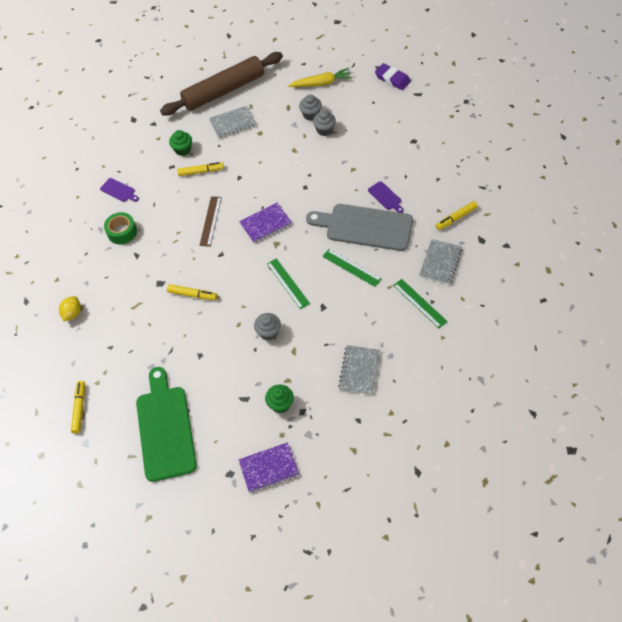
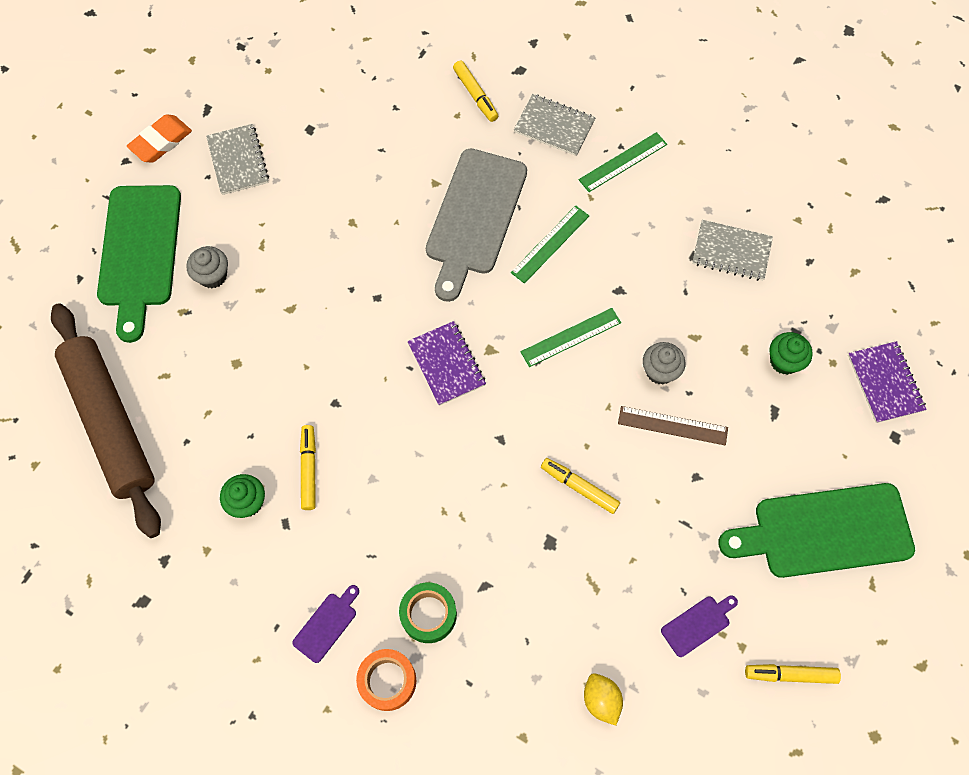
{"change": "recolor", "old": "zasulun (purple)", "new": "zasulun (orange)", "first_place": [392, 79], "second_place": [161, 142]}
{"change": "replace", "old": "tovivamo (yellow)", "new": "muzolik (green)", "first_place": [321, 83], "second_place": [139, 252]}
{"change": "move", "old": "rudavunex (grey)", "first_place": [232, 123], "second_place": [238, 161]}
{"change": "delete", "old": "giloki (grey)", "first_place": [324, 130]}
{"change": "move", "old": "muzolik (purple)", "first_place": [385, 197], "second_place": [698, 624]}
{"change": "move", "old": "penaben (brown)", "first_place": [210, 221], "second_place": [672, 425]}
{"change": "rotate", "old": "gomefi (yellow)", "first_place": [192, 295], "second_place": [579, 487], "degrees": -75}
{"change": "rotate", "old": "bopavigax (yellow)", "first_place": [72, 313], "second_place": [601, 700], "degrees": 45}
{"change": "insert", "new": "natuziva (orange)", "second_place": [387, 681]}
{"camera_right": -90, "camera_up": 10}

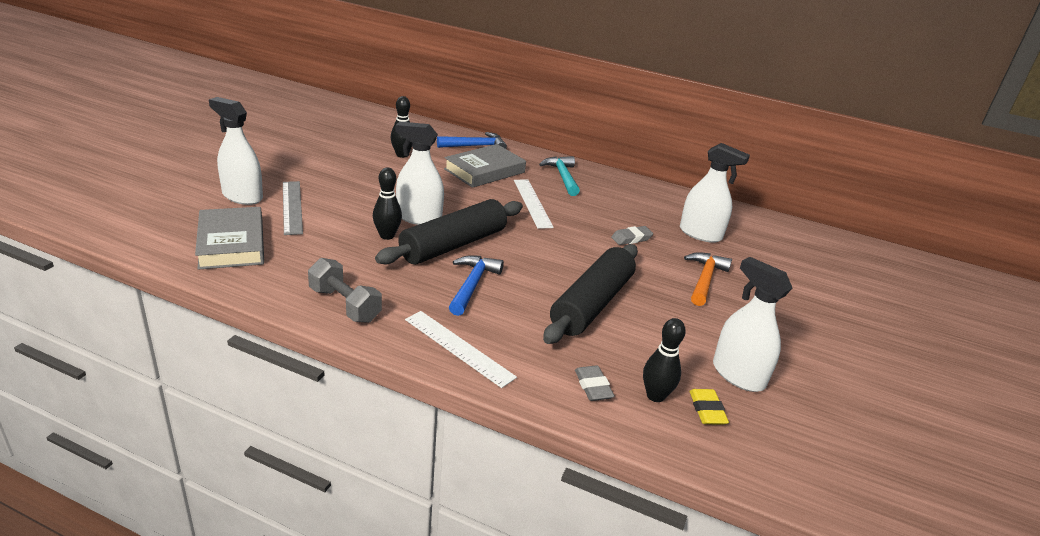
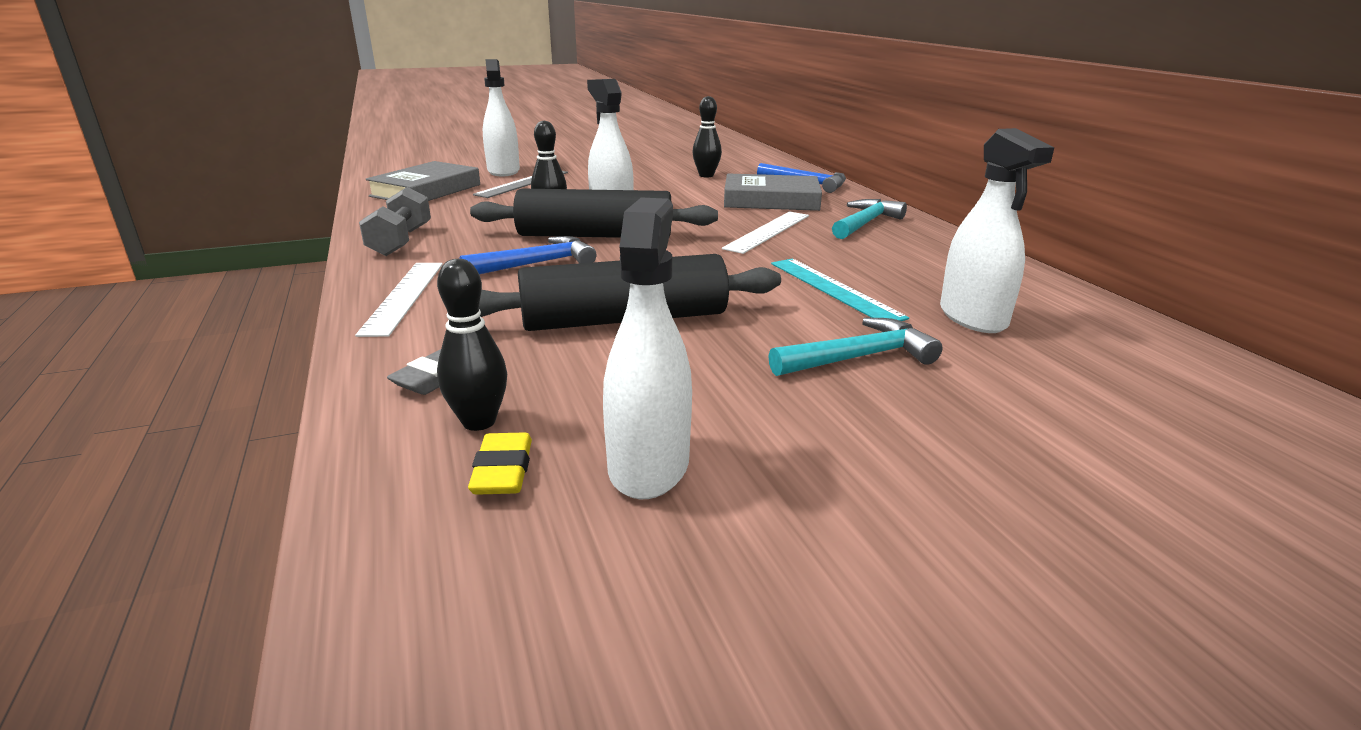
{"change": "replace", "old": "zasulun (grey)", "new": "penaben (turquoise)", "first_place": [631, 238], "second_place": [834, 289]}
{"change": "recolor", "old": "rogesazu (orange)", "new": "rogesazu (turquoise)", "first_place": [704, 279], "second_place": [859, 357]}
{"change": "rotate", "old": "zasulun (yellow)", "first_place": [707, 410], "second_place": [502, 471], "degrees": -45}
{"camera_right": 50, "camera_up": -5}

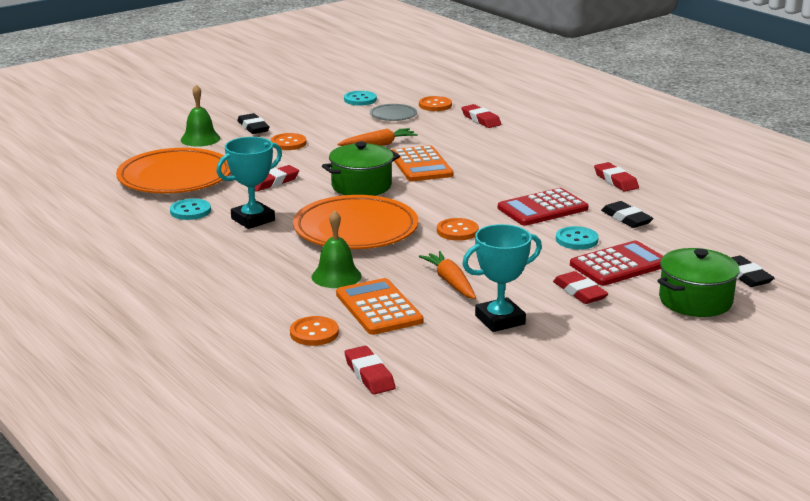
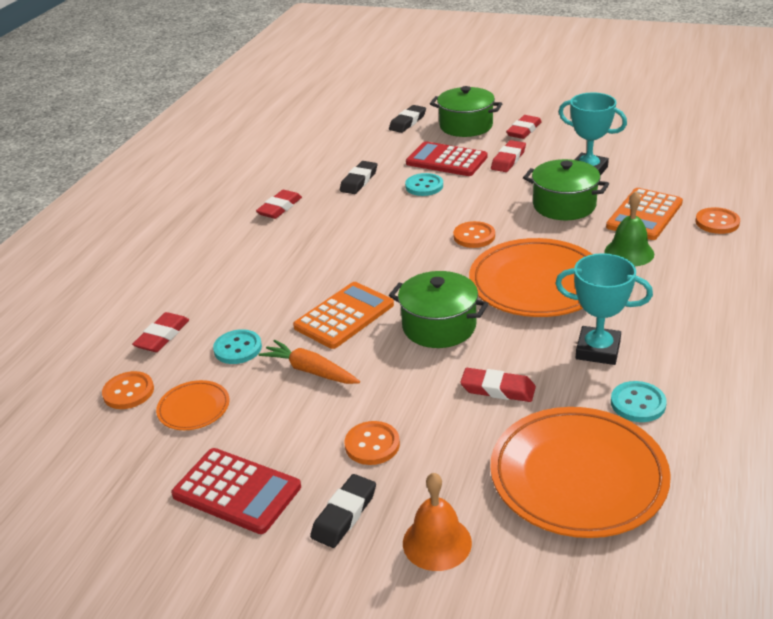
{"change": "recolor", "old": "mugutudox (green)", "new": "mugutudox (orange)", "first_place": [200, 139], "second_place": [437, 542]}
{"change": "move", "old": "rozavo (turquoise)", "first_place": [360, 99], "second_place": [238, 348]}
{"change": "recolor", "old": "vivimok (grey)", "new": "vivimok (orange)", "first_place": [393, 115], "second_place": [194, 408]}
{"change": "move", "old": "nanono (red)", "first_place": [542, 208], "second_place": [236, 491]}
{"change": "replace", "old": "tovivamo (orange)", "new": "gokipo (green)", "first_place": [450, 282], "second_place": [564, 205]}
{"change": "move", "old": "zasulun (red)", "first_place": [369, 374], "second_place": [524, 130]}
{"camera_right": -120, "camera_up": 10}

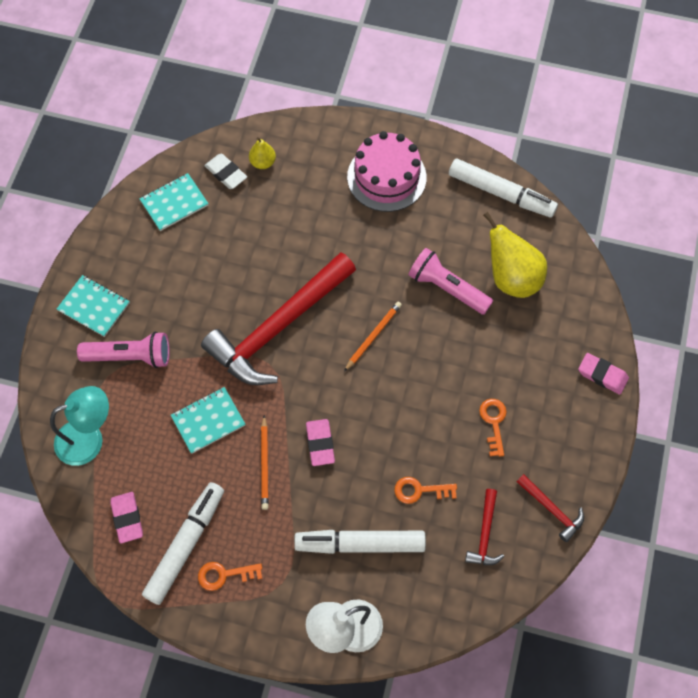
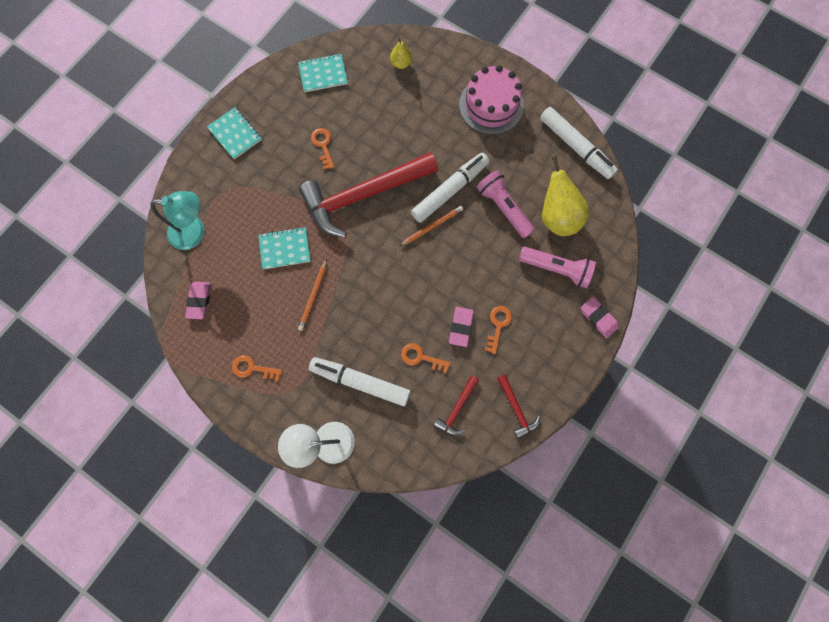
{"change": "delete", "old": "zasulun (white)", "first_place": [226, 173]}
{"change": "move", "old": "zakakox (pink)", "first_place": [130, 356], "second_place": [556, 269]}
{"change": "move", "old": "zasulun (pink)", "first_place": [320, 443], "second_place": [461, 327]}
{"change": "move", "old": "gomefi (white)", "first_place": [185, 545], "second_place": [449, 191]}
{"change": "insert", "new": "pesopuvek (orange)", "second_place": [323, 145]}
{"camera_right": 20, "camera_up": 10}

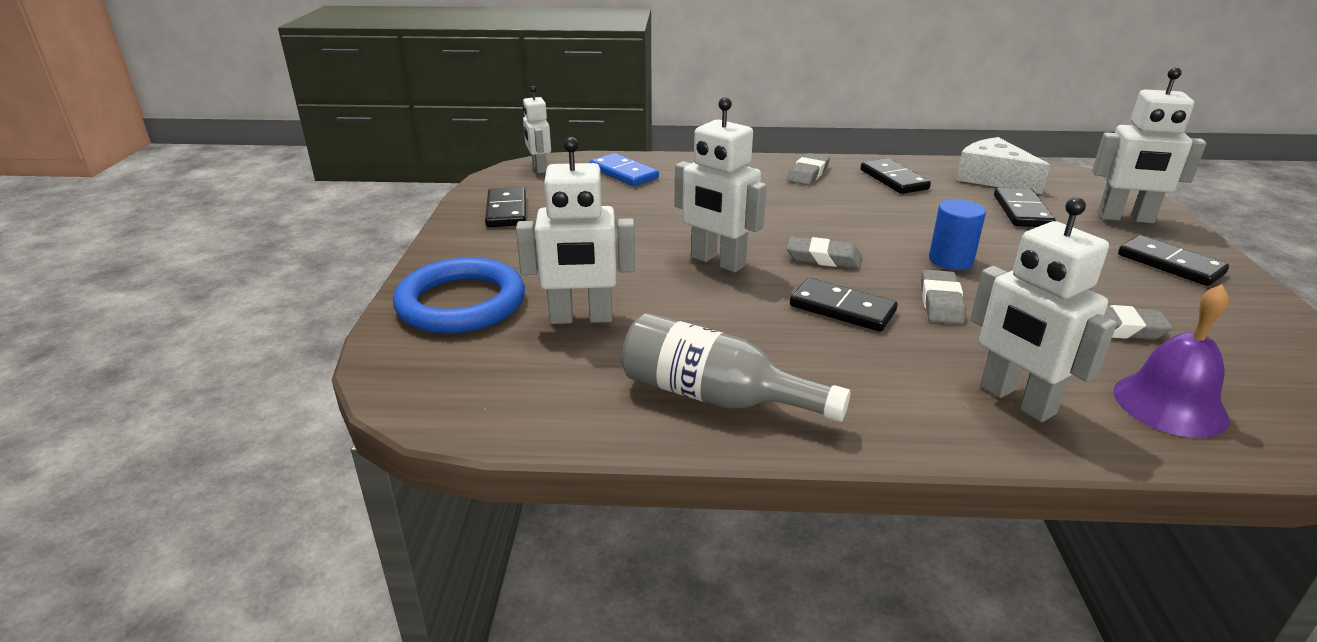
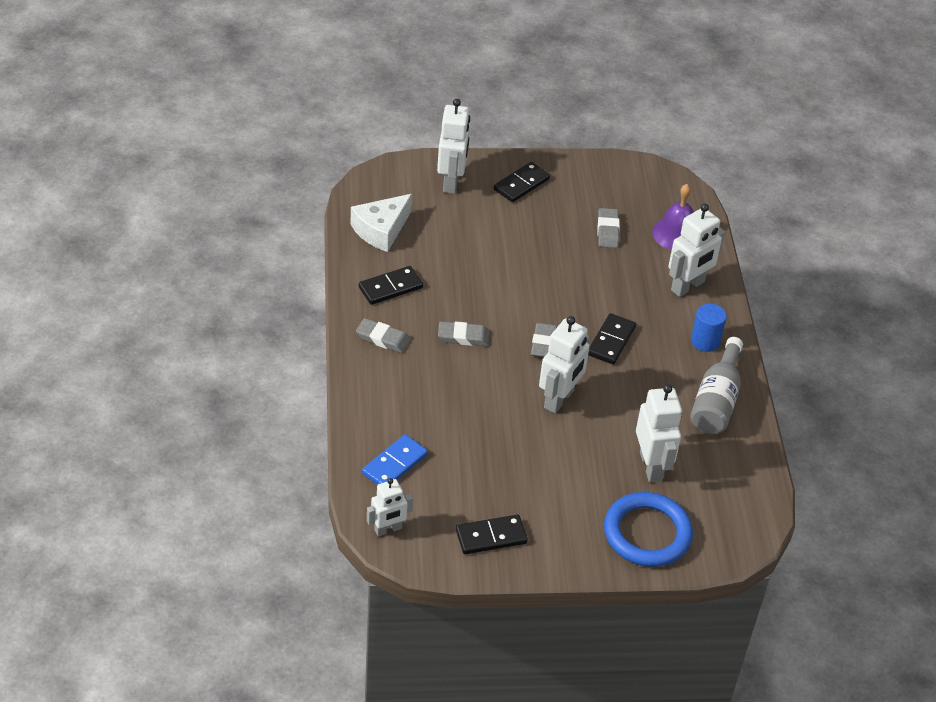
{"change": "delete", "old": "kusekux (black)", "first_place": [1022, 211]}
{"change": "move", "old": "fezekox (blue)", "first_place": [950, 260], "second_place": [705, 341]}
{"change": "move", "old": "zasulun (grey)", "first_place": [940, 302], "second_place": [463, 337]}
{"camera_right": -100, "camera_up": 15}

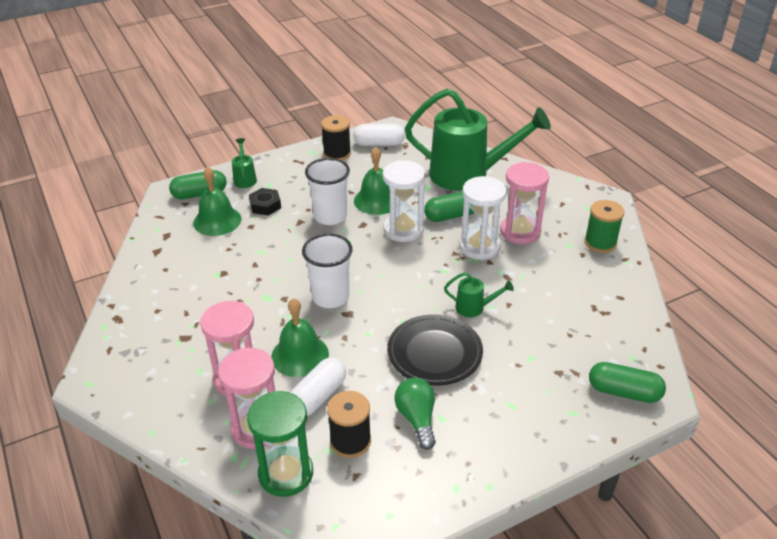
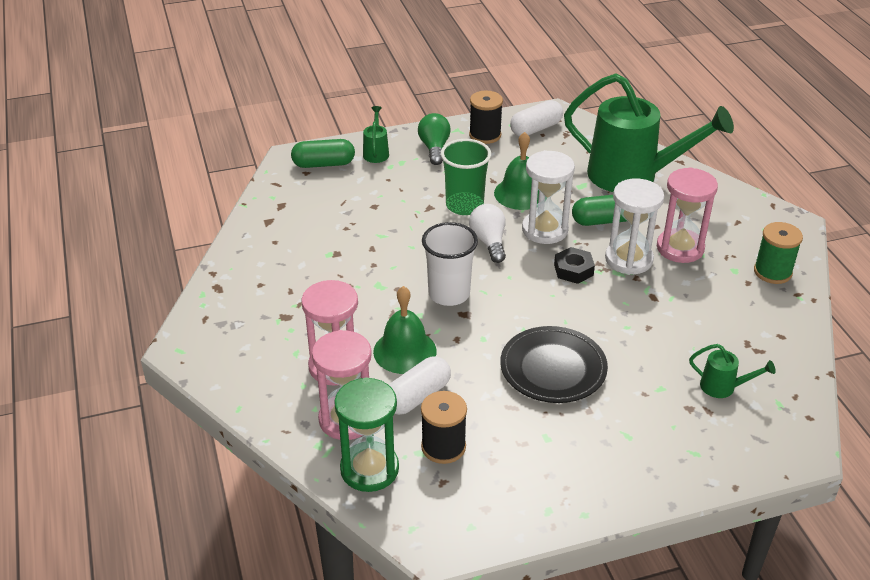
{"change": "rotate", "old": "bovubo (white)", "first_place": [379, 144], "second_place": [536, 129], "degrees": -45}
{"change": "recolor", "old": "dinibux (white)", "new": "dinibux (green)", "first_place": [330, 216], "second_place": [464, 205]}
{"change": "delete", "old": "mugutudox (green)", "first_place": [217, 221]}
{"change": "move", "old": "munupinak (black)", "first_place": [265, 205], "second_place": [573, 270]}
{"change": "move", "old": "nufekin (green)", "first_place": [474, 308], "second_place": [723, 387]}
{"change": "delete", "old": "bovubo (green)", "first_place": [624, 392]}
{"change": "move", "old": "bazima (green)", "first_place": [417, 419], "second_place": [434, 148]}
{"change": "insert", "new": "bazima (white)", "second_place": [489, 242]}
{"camera_right": 10, "camera_up": 0}

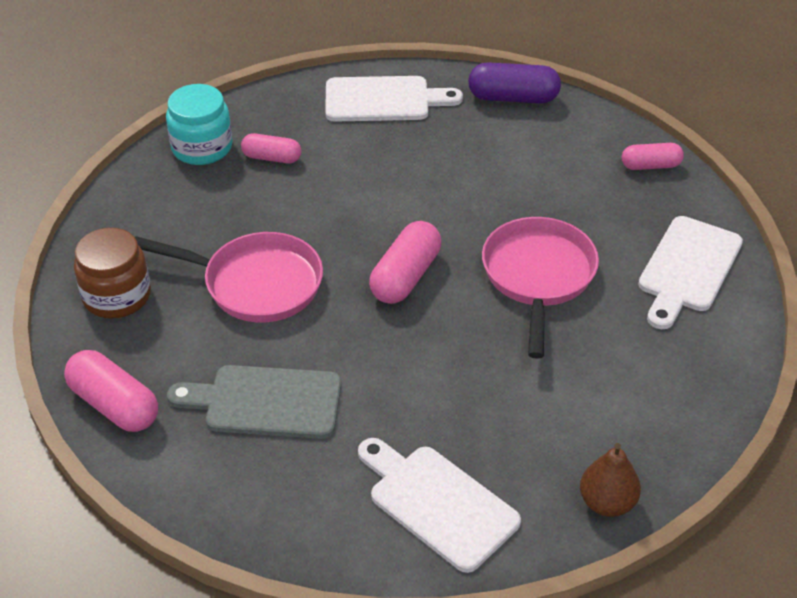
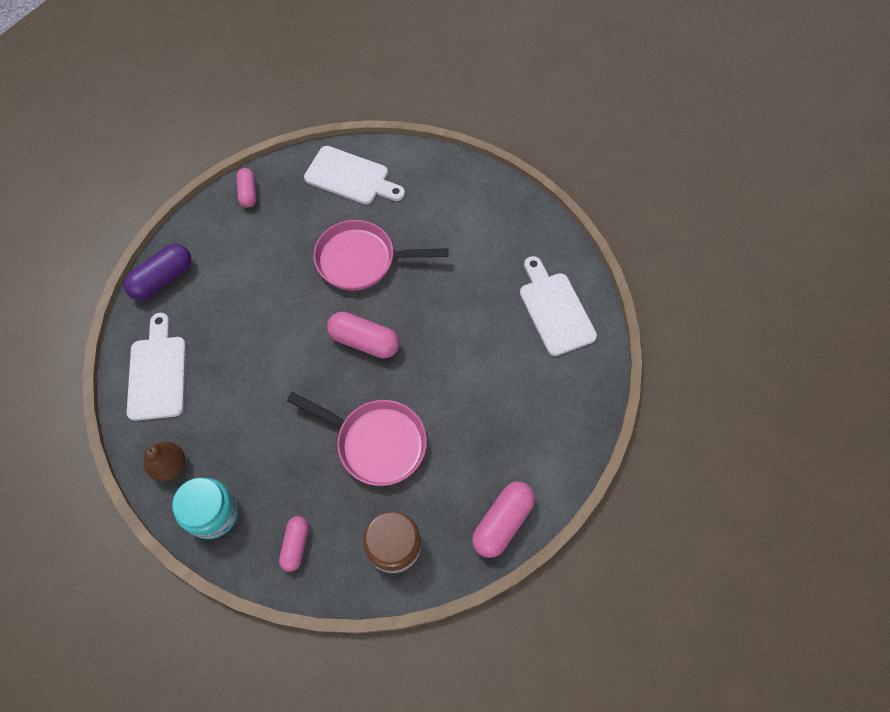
{"change": "rotate", "old": "bovubo (purple)", "first_place": [513, 97], "second_place": [163, 279], "degrees": 45}
{"change": "move", "old": "bovubo (pink)", "first_place": [272, 158], "second_place": [296, 545]}
{"change": "rotate", "old": "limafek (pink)", "first_place": [255, 284], "second_place": [376, 442], "degrees": 105}
{"change": "delete", "old": "muzolik (grey)", "first_place": [266, 402]}
{"change": "rotate", "old": "muzolik (white)", "first_place": [438, 504], "second_place": [555, 310], "degrees": 120}
{"change": "move", "old": "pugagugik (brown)", "first_place": [607, 503], "second_place": [170, 466]}
{"camera_right": -95, "camera_up": 20}

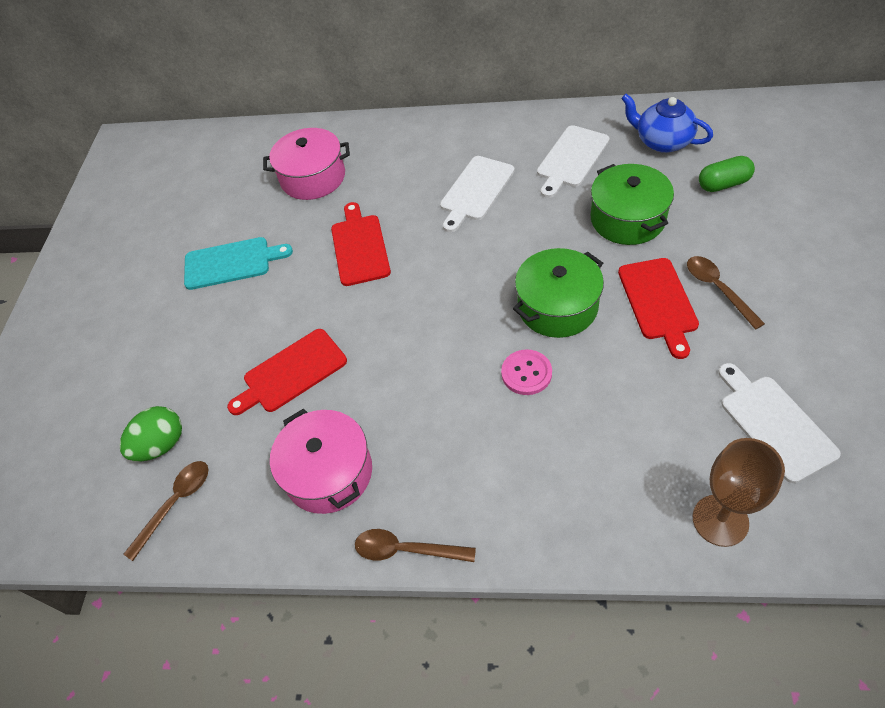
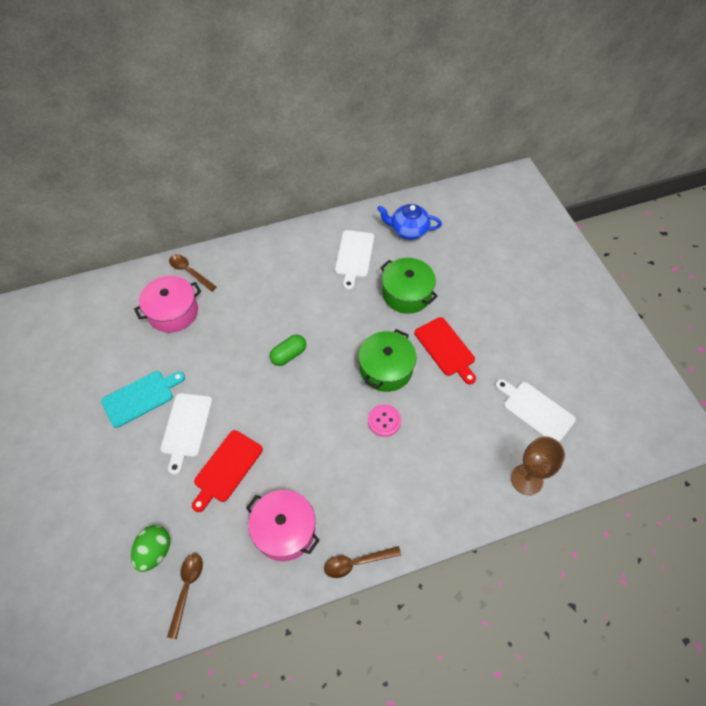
{"change": "move", "old": "muzolik (white)", "first_place": [475, 191], "second_place": [186, 428]}
{"change": "move", "old": "bovubo (green)", "first_place": [723, 184], "second_place": [289, 355]}
{"change": "delete", "old": "muzolik (red)", "first_place": [359, 247]}
{"change": "move", "old": "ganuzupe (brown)", "first_place": [718, 289], "second_place": [189, 272]}
{"camera_right": -30, "camera_up": 5}

